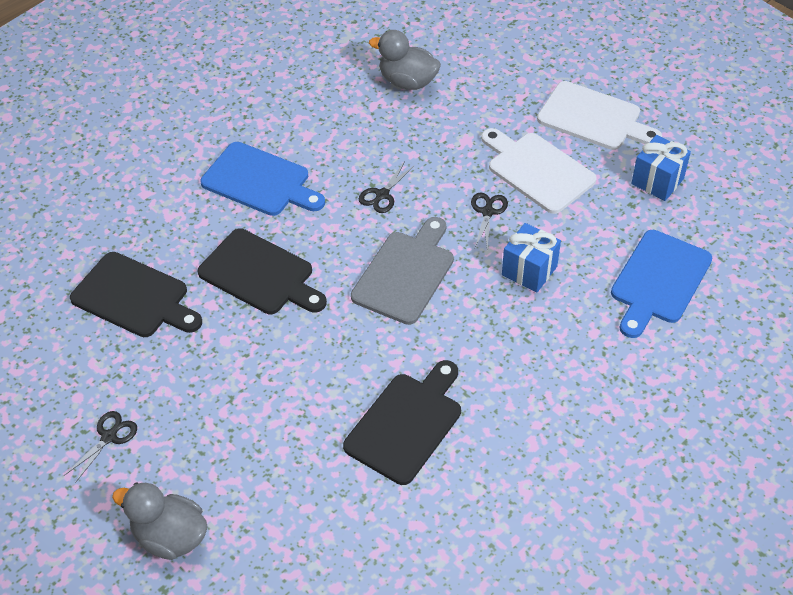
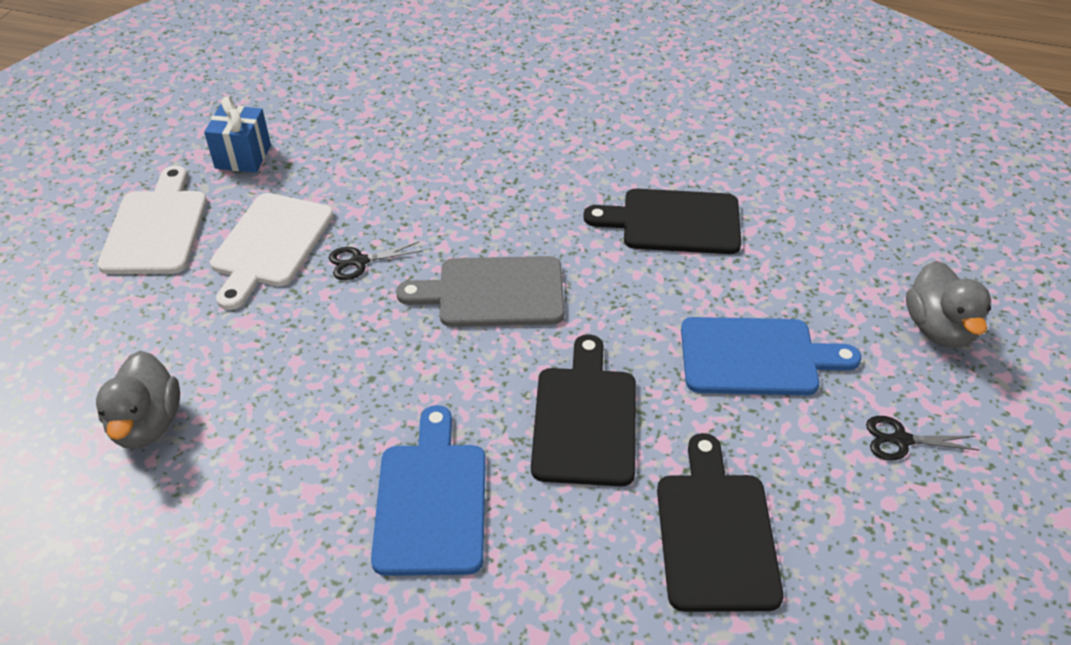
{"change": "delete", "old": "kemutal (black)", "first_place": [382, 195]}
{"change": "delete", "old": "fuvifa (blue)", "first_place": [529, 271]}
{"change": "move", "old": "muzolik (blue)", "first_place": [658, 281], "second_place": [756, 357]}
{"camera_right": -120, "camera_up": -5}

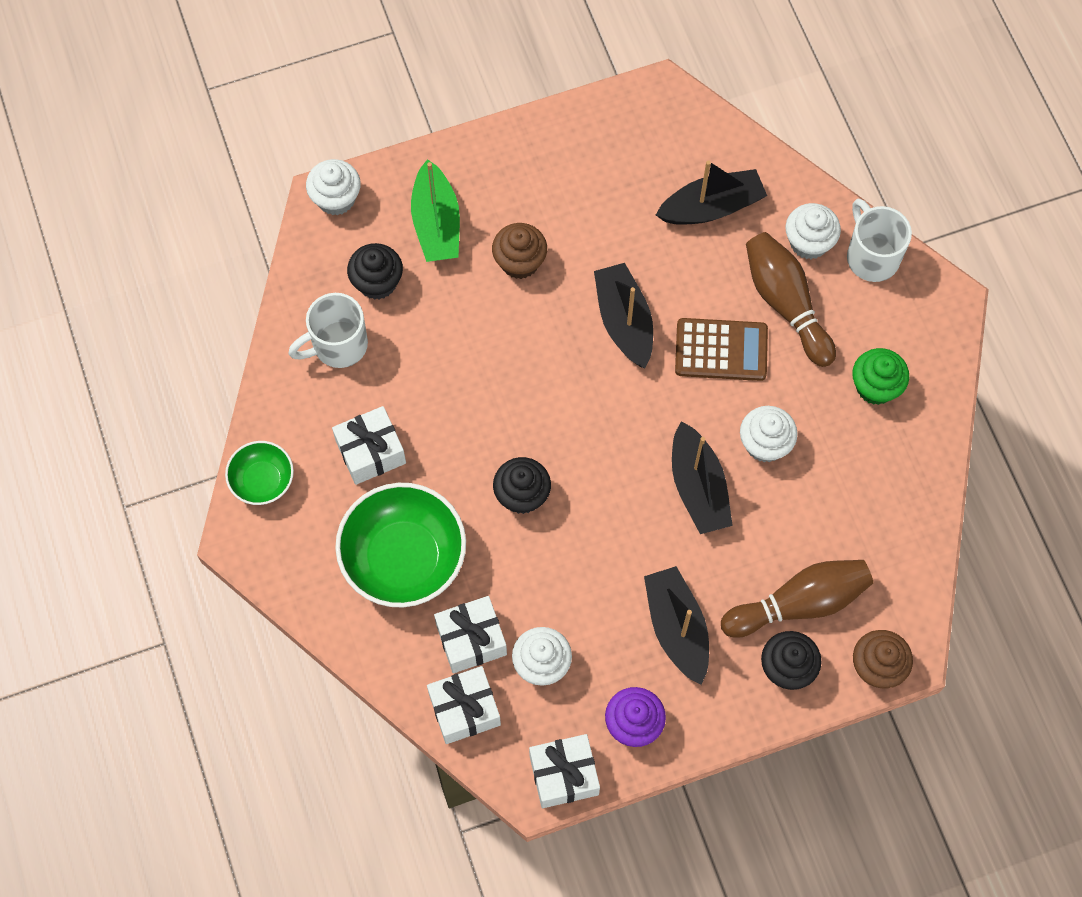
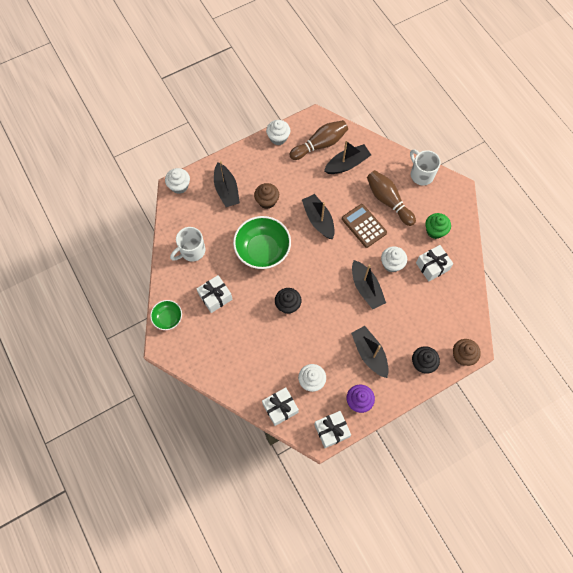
{"change": "recolor", "old": "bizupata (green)", "new": "bizupata (black)", "first_place": [436, 223], "second_place": [226, 190]}
{"change": "move", "old": "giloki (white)", "first_place": [809, 242], "second_place": [278, 138]}
{"change": "delete", "old": "giloki (black)", "first_place": [377, 282]}
{"change": "rotate", "old": "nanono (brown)", "first_place": [721, 350], "second_place": [364, 226], "degrees": -120}
{"change": "move", "old": "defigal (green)", "first_place": [404, 558], "second_place": [262, 250]}
{"change": "move", "old": "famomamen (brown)", "first_place": [799, 603], "second_place": [320, 144]}
{"change": "move", "old": "fuvifa (white)", "first_place": [471, 639], "second_place": [432, 266]}
{"camera_right": -10, "camera_up": 0}

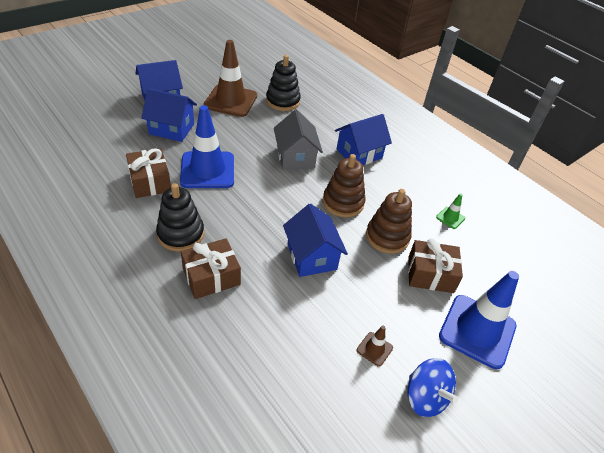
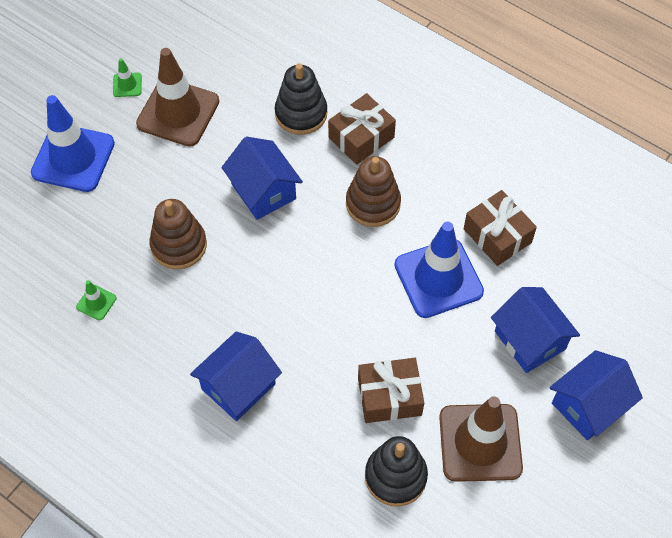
{"change": "rotate", "old": "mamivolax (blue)", "first_place": [172, 129], "second_place": [529, 340], "degrees": 60}
{"change": "delete", "old": "mamivolax (grey)", "first_place": [295, 157]}
{"change": "move", "old": "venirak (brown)", "first_place": [343, 202], "second_place": [373, 204]}
{"change": "move", "old": "venirak (black)", "first_place": [181, 234], "second_place": [301, 113]}
{"change": "move", "old": "fuvifa (brown)", "first_place": [430, 274], "second_place": [389, 397]}
{"change": "resize", "old": "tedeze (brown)", "first_place": [374, 349], "second_place": [178, 112], "factor": 2.35}
{"change": "replace", "old": "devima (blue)", "new": "tedeze (green)", "first_place": [425, 397], "second_place": [127, 85]}
{"camera_right": 170, "camera_up": 15}

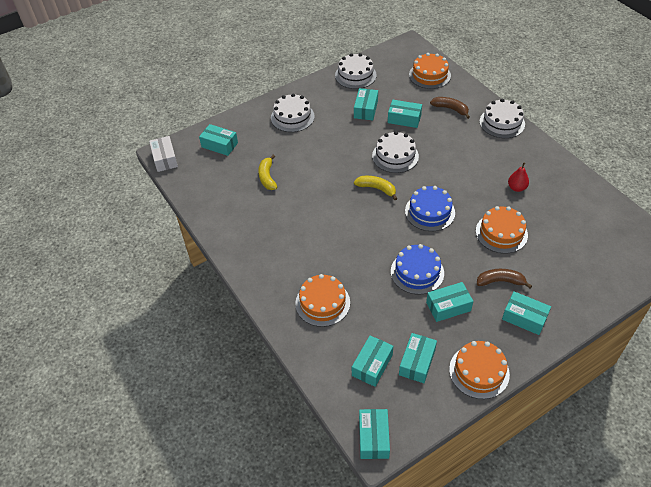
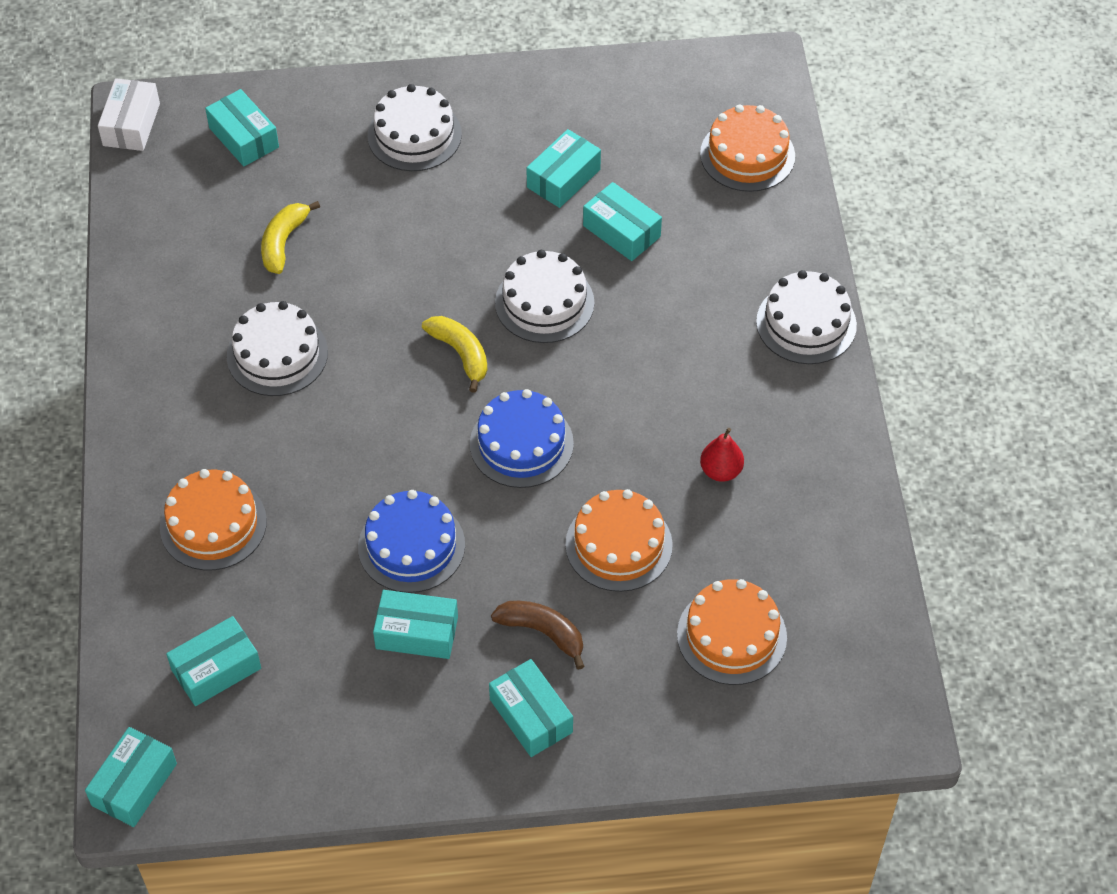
{"change": "move", "old": "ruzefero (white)", "first_place": [355, 75], "second_place": [277, 354]}
{"change": "delete", "old": "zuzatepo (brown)", "first_place": [450, 109]}
{"change": "delete", "old": "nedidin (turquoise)", "first_place": [417, 362]}
{"change": "move", "old": "ruzefero (orange)", "first_place": [479, 371], "second_place": [731, 635]}
{"camera_right": 25, "camera_up": 5}

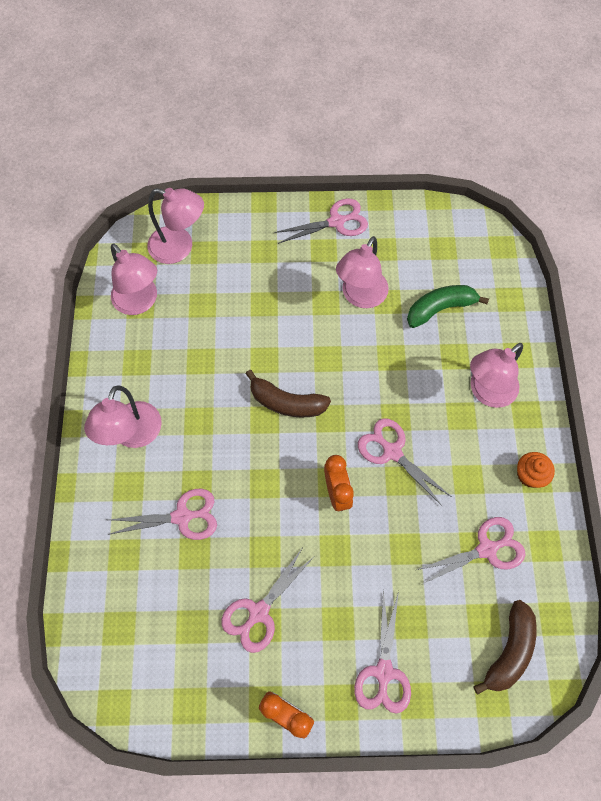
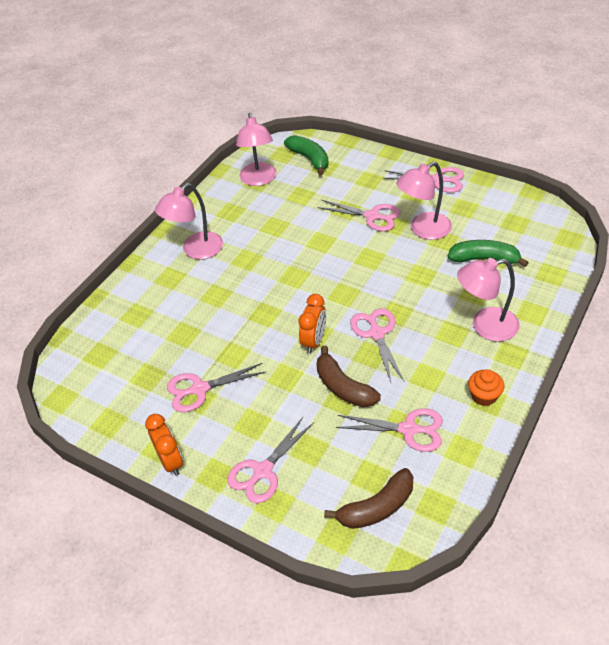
{"change": "replace", "old": "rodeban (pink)", "new": "zuzatepo (green)", "first_place": [179, 247], "second_place": [309, 159]}
{"change": "move", "old": "zuzatepo (brown)", "first_place": [286, 402], "second_place": [343, 387]}
{"change": "move", "old": "kemutal (pink)", "first_place": [182, 516], "second_place": [372, 216]}
{"camera_right": 35, "camera_up": -20}

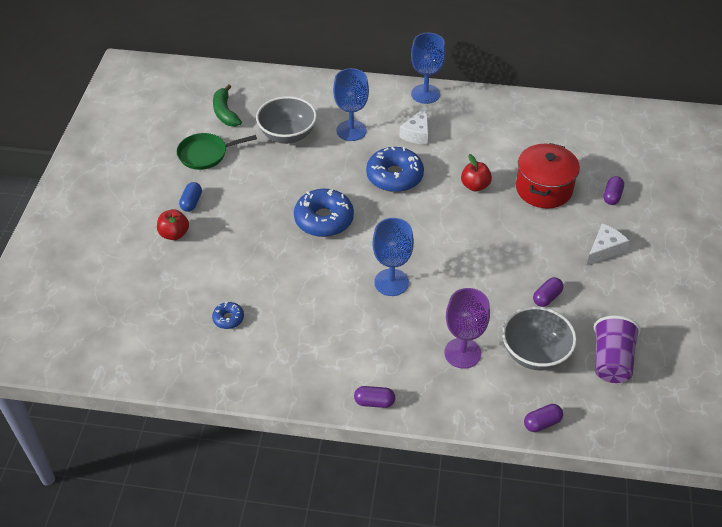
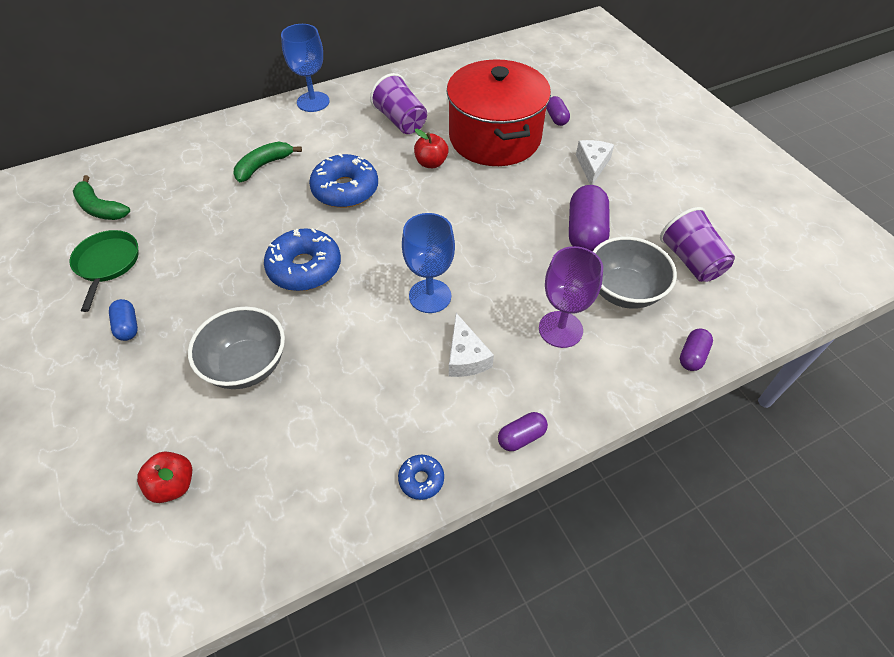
{"change": "replace", "old": "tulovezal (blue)", "new": "zuzatepo (green)", "first_place": [351, 130], "second_place": [263, 166]}
{"change": "move", "old": "defigal (grey)", "first_place": [287, 135], "second_place": [247, 365]}
{"change": "move", "old": "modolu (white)", "first_place": [417, 133], "second_place": [466, 357]}
{"change": "rotate", "old": "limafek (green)", "first_place": [205, 154], "second_place": [107, 263], "degrees": 135}
{"change": "resize", "old": "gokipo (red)", "first_place": [544, 189], "second_place": [494, 138], "factor": 1.5}
{"change": "move", "old": "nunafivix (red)", "first_place": [174, 234], "second_place": [173, 485]}
{"change": "resize", "old": "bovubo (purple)", "first_place": [547, 297], "second_place": [585, 232], "factor": 1.87}
{"change": "move", "old": "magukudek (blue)", "first_place": [228, 318], "second_place": [421, 479]}
{"change": "insert", "new": "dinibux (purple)", "second_place": [401, 121]}
{"camera_right": -35, "camera_up": 5}

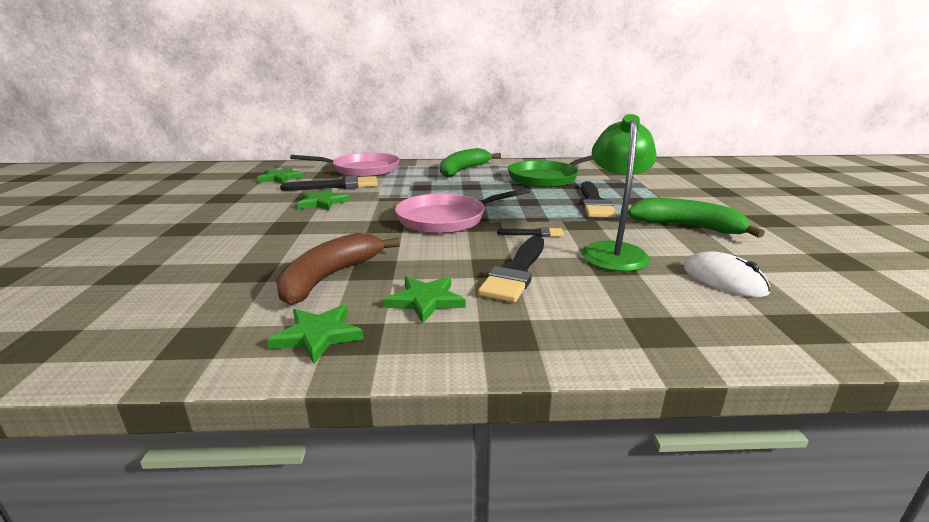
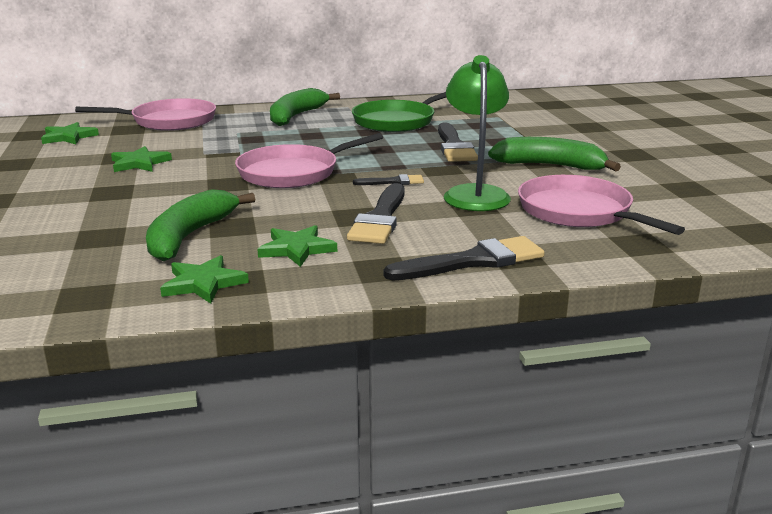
{"change": "move", "old": "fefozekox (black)", "first_place": [337, 186], "second_place": [473, 261]}
{"change": "recolor", "old": "zuzatepo (brown)", "new": "zuzatepo (green)", "first_place": [330, 277], "second_place": [189, 236]}
{"change": "replace", "old": "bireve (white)", "new": "limafek (pink)", "first_place": [724, 280], "second_place": [578, 212]}
{"camera_right": -10, "camera_up": 0}

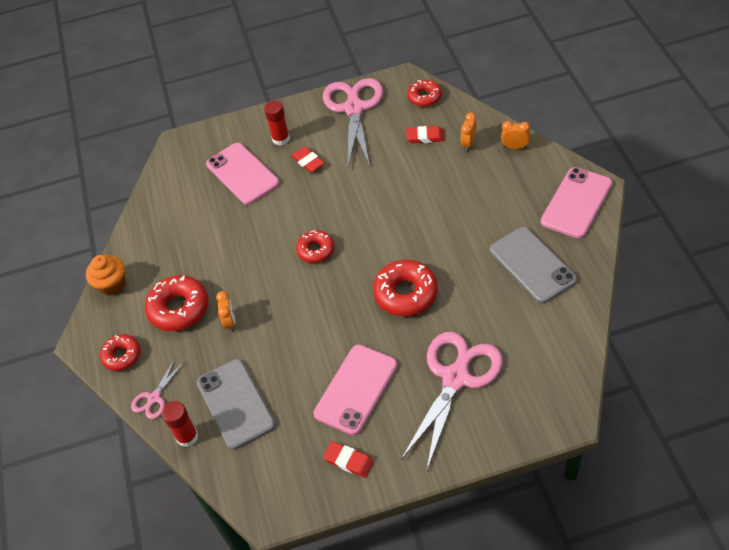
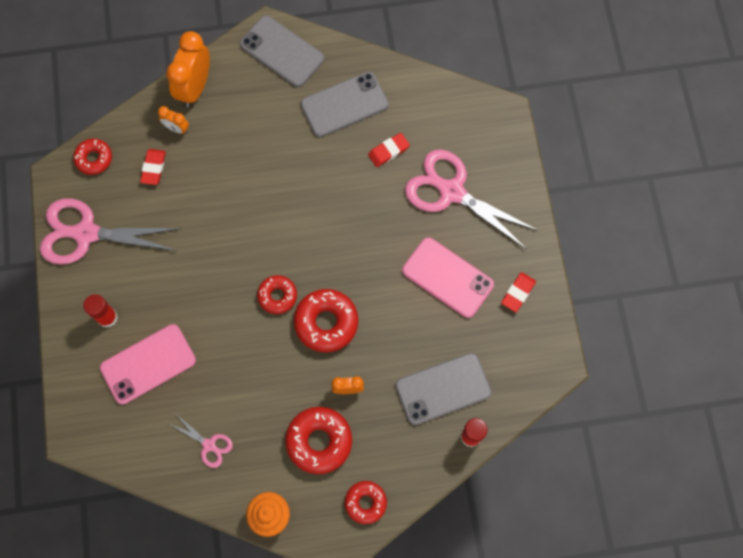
{"change": "resize", "old": "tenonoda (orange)", "first_place": [515, 147], "second_place": [195, 87], "factor": 2.01}
{"change": "move", "old": "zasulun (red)", "first_place": [308, 161], "second_place": [388, 151]}
{"change": "recolor", "old": "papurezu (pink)", "new": "papurezu (grey)", "first_place": [576, 203], "second_place": [282, 51]}
{"change": "move", "old": "magukudek (red)", "first_place": [406, 293], "second_place": [326, 322]}
{"change": "move", "old": "kemutal (pink)", "first_place": [154, 398], "second_place": [209, 445]}
{"camera_right": -90, "camera_up": 20}

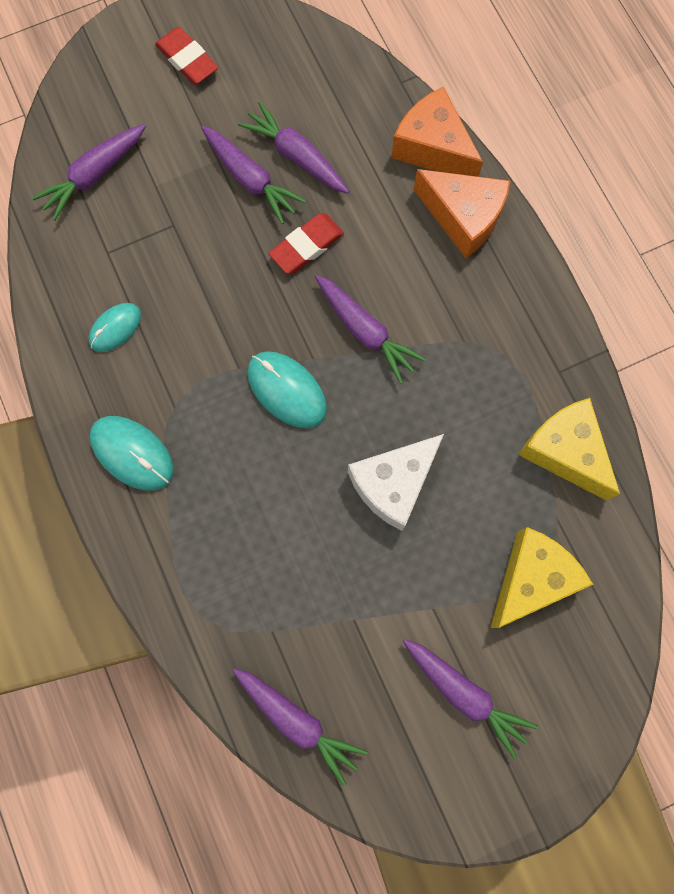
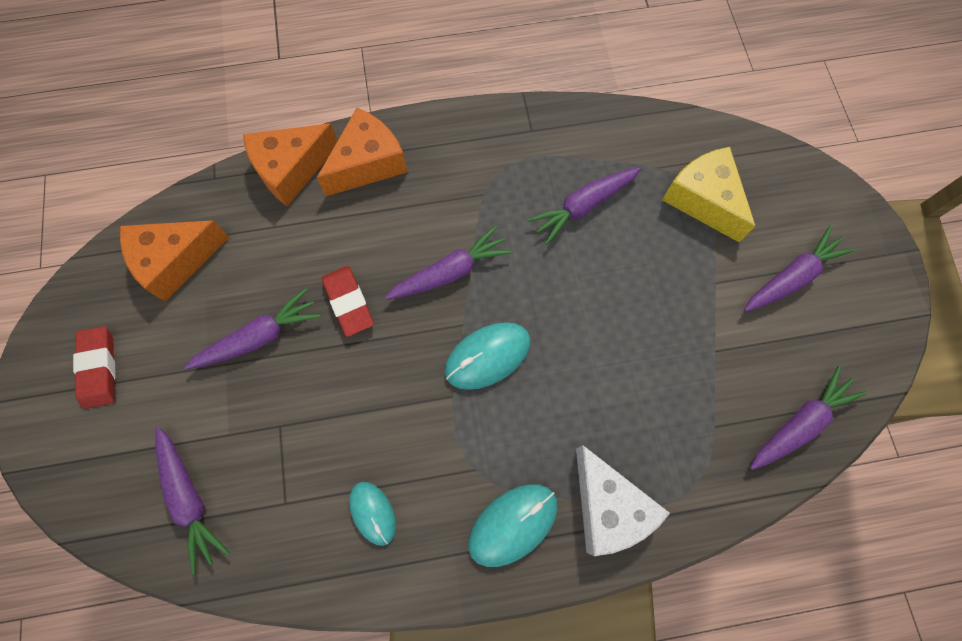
{"change": "rotate", "old": "zasulun (red)", "first_place": [187, 60], "second_place": [99, 368], "degrees": -75}
{"change": "move", "old": "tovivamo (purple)", "first_place": [296, 156], "second_place": [583, 206]}
{"change": "delete", "old": "modolu (yellow)", "first_place": [564, 451]}
{"change": "move", "old": "modolu (white)", "first_place": [393, 484], "second_place": [608, 507]}
{"change": "insert", "new": "modolu (orange)", "second_place": [175, 261]}
{"camera_right": -75, "camera_up": -5}

